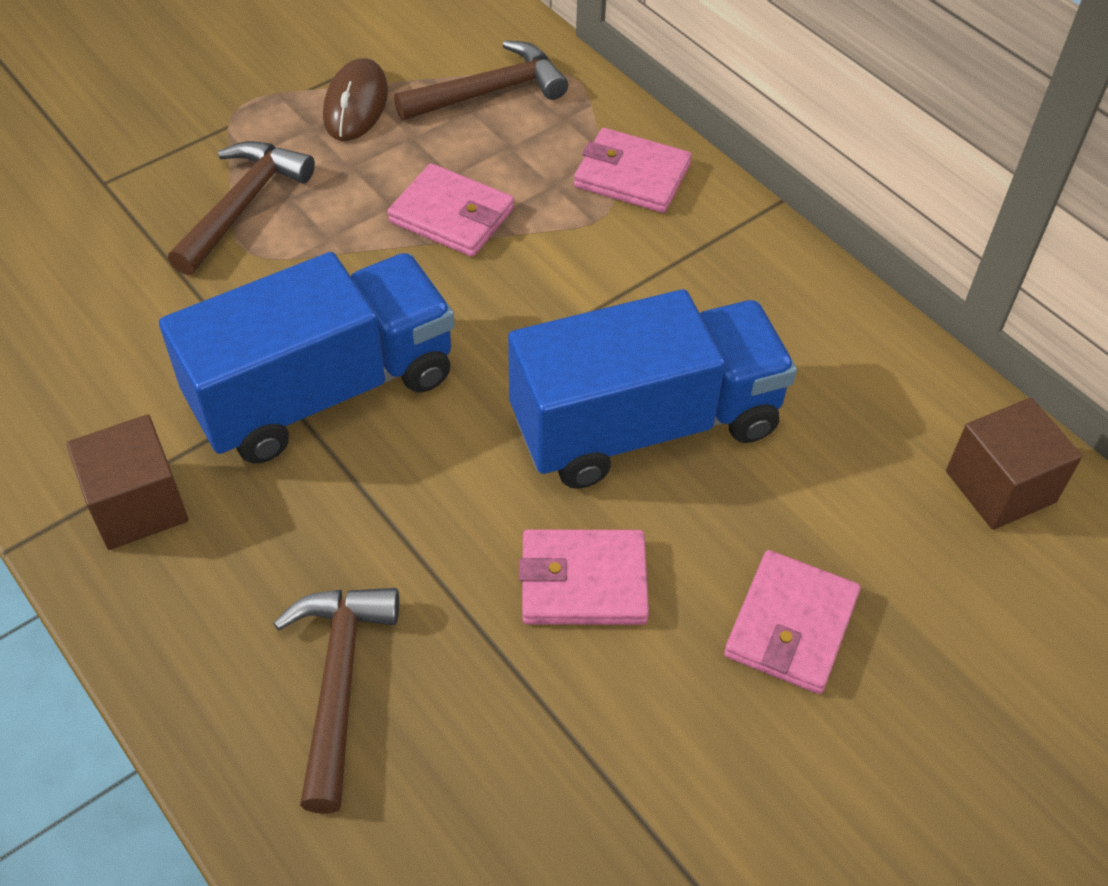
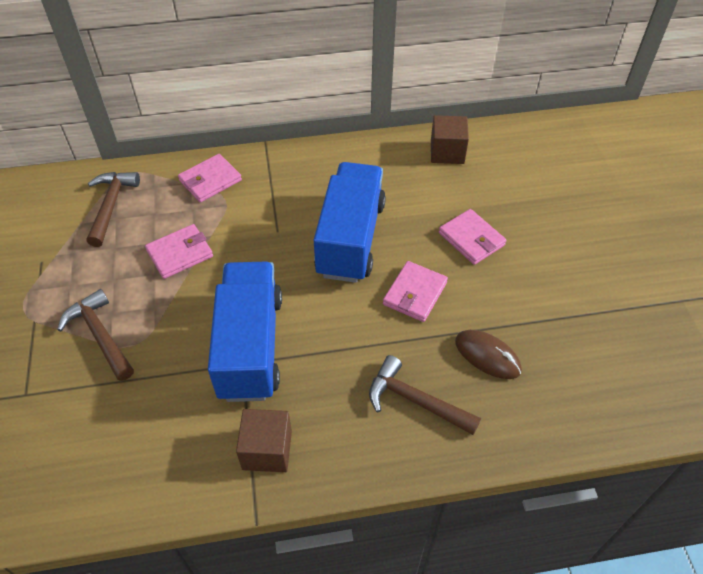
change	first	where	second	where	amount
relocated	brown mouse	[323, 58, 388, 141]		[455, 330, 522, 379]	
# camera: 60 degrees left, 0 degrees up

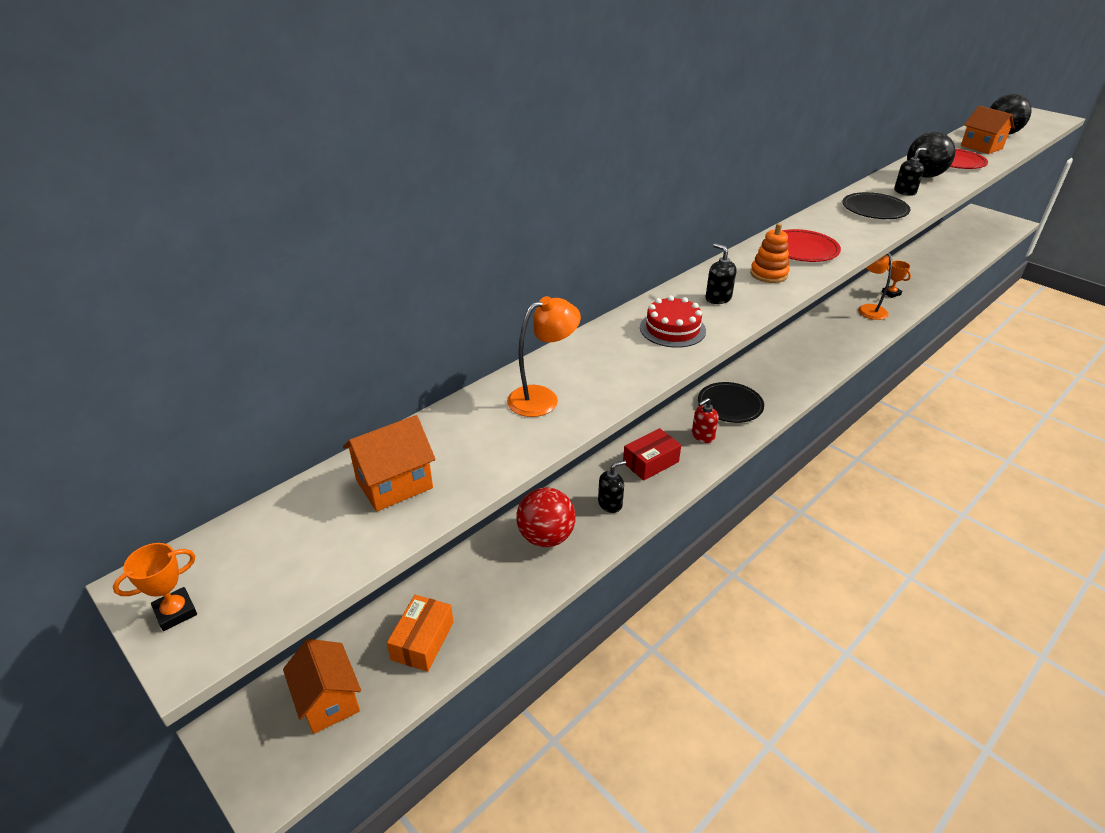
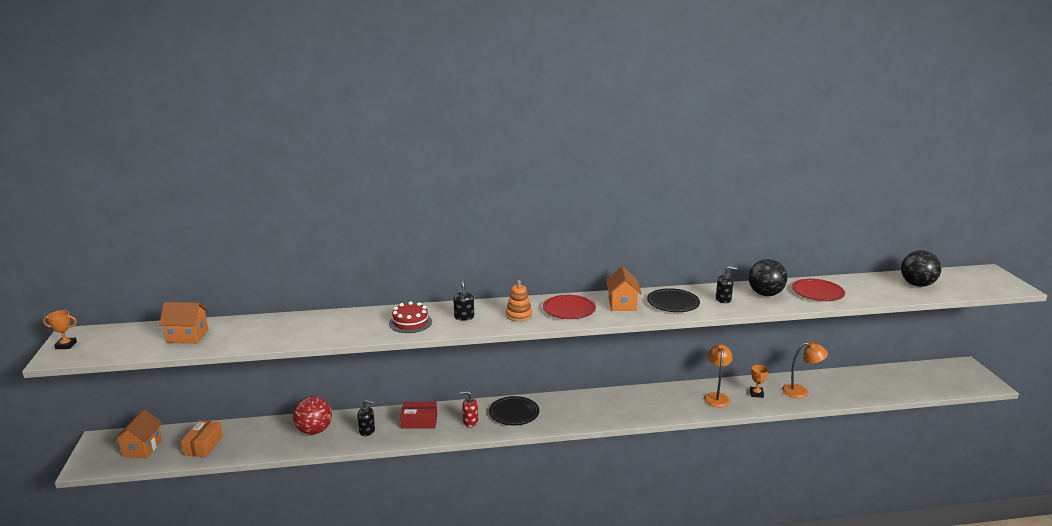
change	first	where	second	where	amount
relocated	orange lamp	[507, 296, 581, 417]		[782, 341, 828, 398]	
relocated	orange house	[961, 106, 1015, 154]		[606, 266, 642, 311]	
spun	orange box	[387, 595, 454, 672]		[181, 421, 223, 457]	45 degrees counterclockwise
# camera: 35 degrees right, 15 degrees down

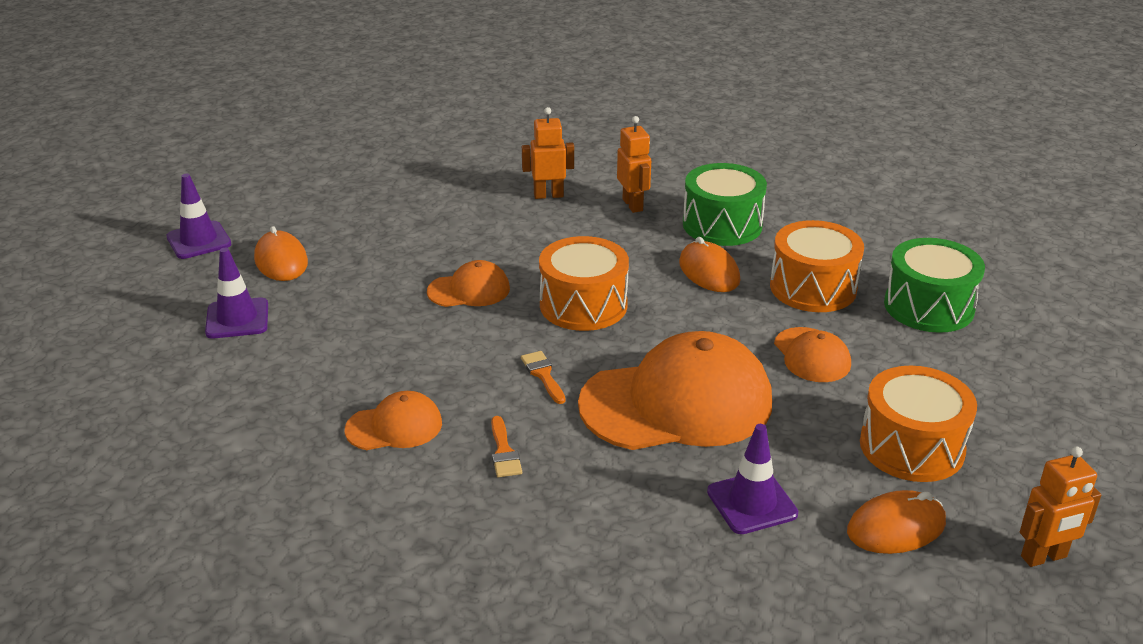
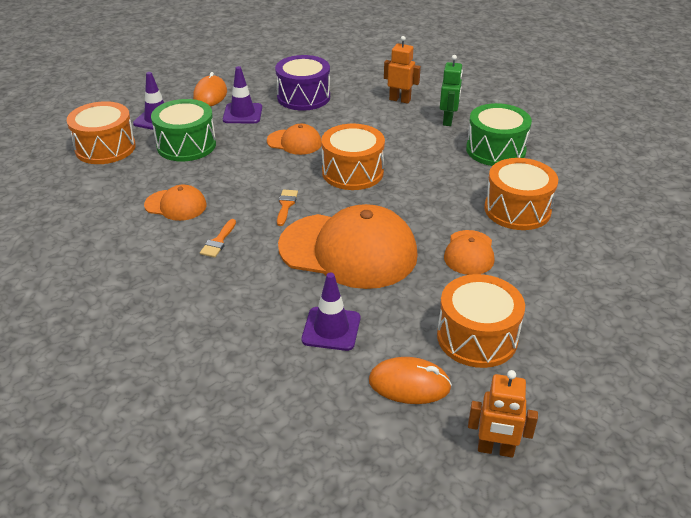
change	first	where	second	where	amount
missing	orange mouse	[679, 237, 740, 292]			
appeared			orange drum	[67, 101, 136, 164]	
appeared			purple drum	[275, 55, 330, 111]	
relocated	purple traffic cone	[166, 174, 231, 259]		[223, 66, 262, 123]	
relocated	green drum	[884, 238, 985, 333]		[151, 99, 216, 162]	
colour	orange robot	[617, 116, 651, 213]	green robot	[440, 55, 463, 126]	
# camera: 30 degrees right, 5 degrees up

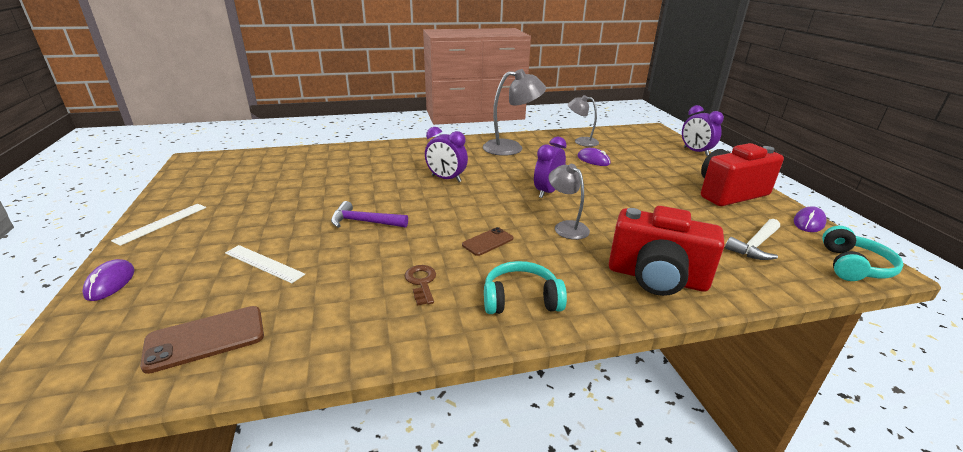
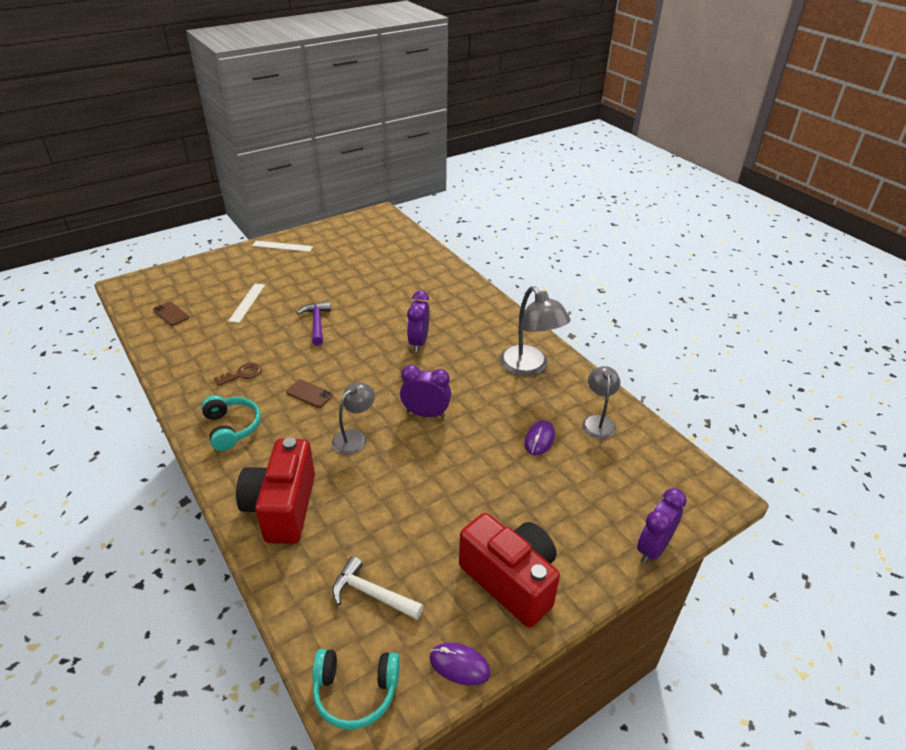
change	first	where	second	where	amount
missing	purple mouse	[82, 259, 135, 301]			
size	brown phone	[140, 306, 264, 374]		[153, 302, 189, 326]	x0.64
# camera: 70 degrees right, 10 degrees up

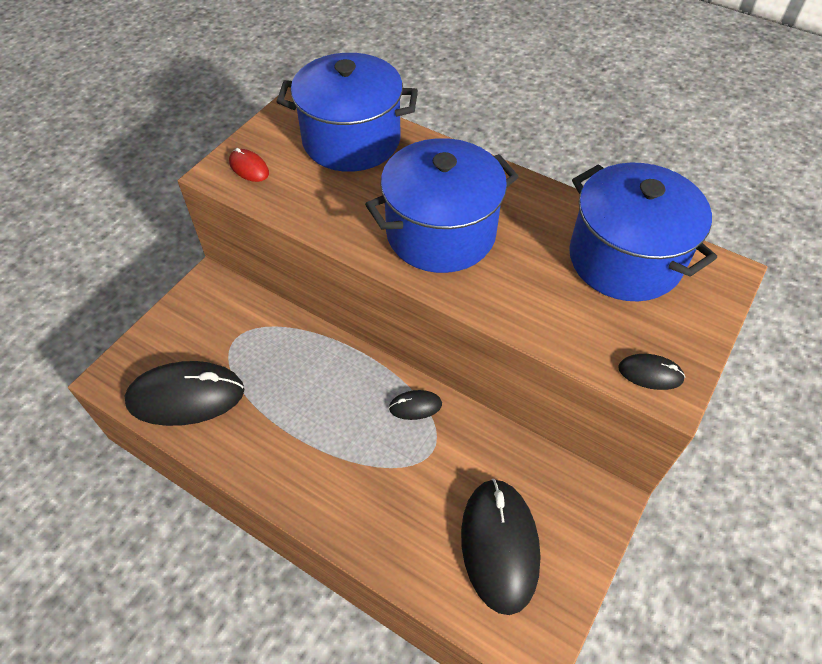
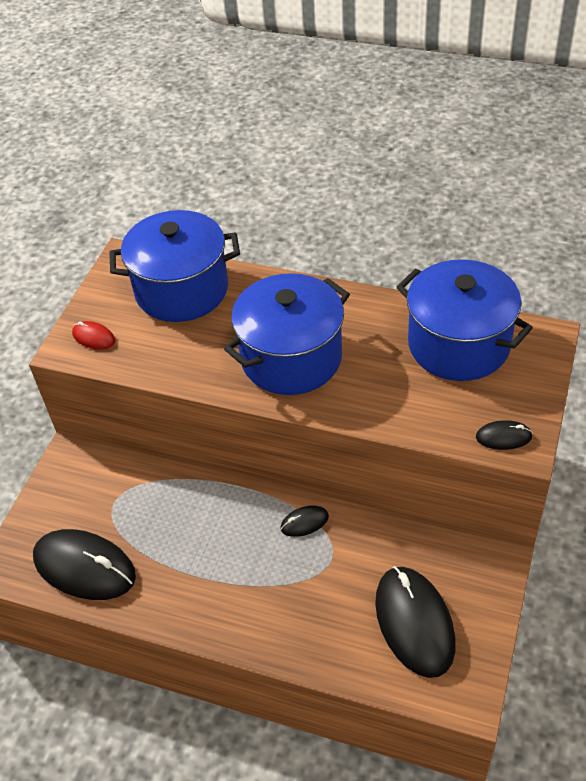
change	first	where	second	where	amount
spun	black mouse	[125, 361, 244, 426]		[33, 529, 136, 600]	45 degrees clockwise
# camera: 10 degrees left, 5 degrees down

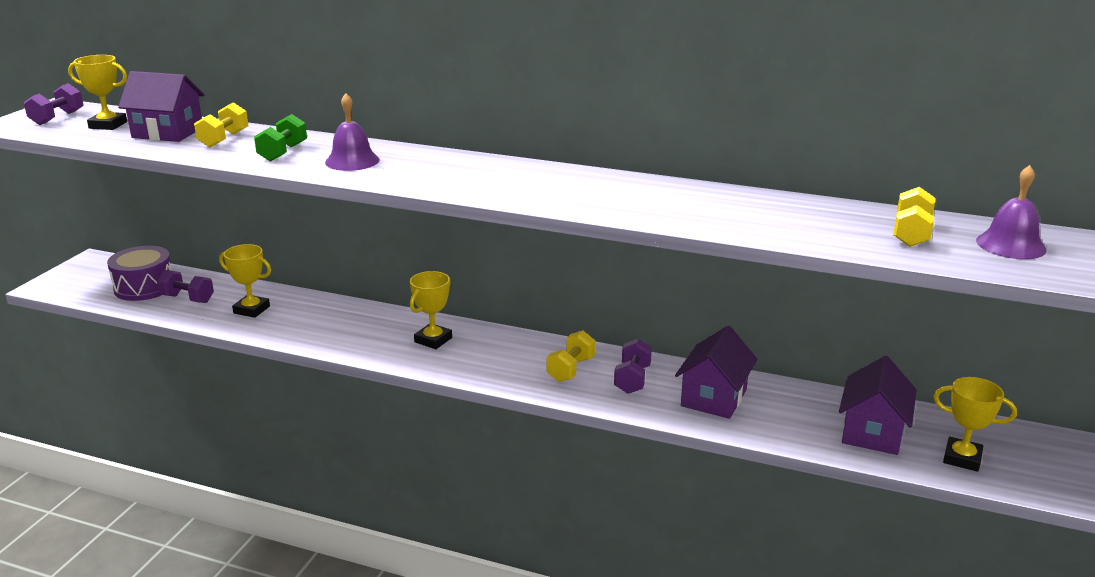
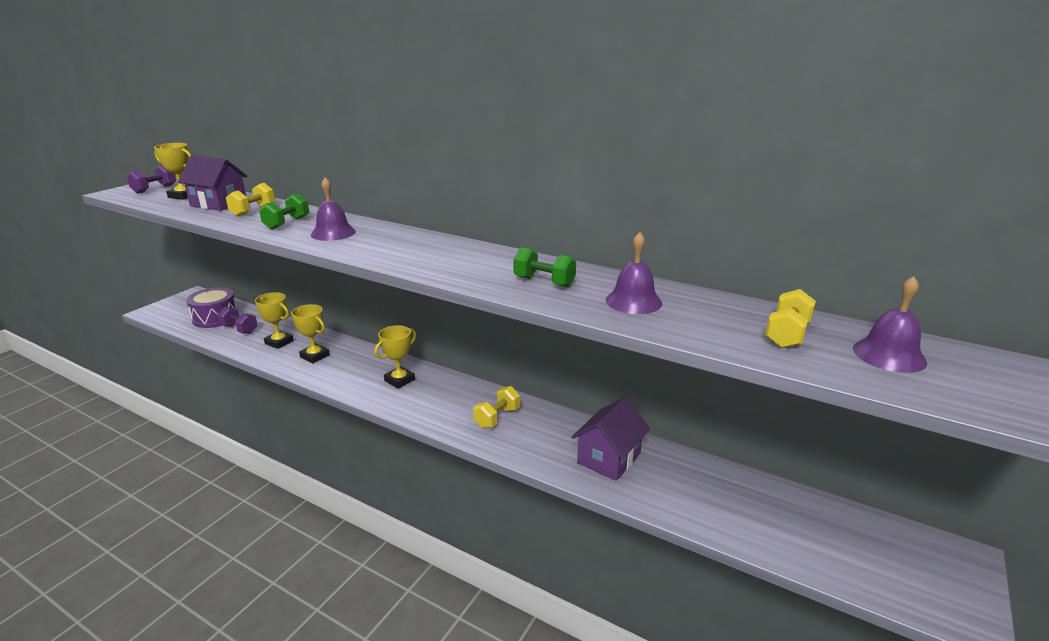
change	first	where	second	where	amount
missing	purple dumbbell	[614, 339, 652, 394]			
missing	purple house	[839, 356, 917, 455]			
appeared			green dumbbell	[513, 247, 576, 287]	
appeared			purple bell	[606, 232, 662, 314]	
relocated	yellow trophy	[934, 377, 1017, 472]		[291, 304, 330, 363]	
# camera: 10 degrees right, 0 degrees up

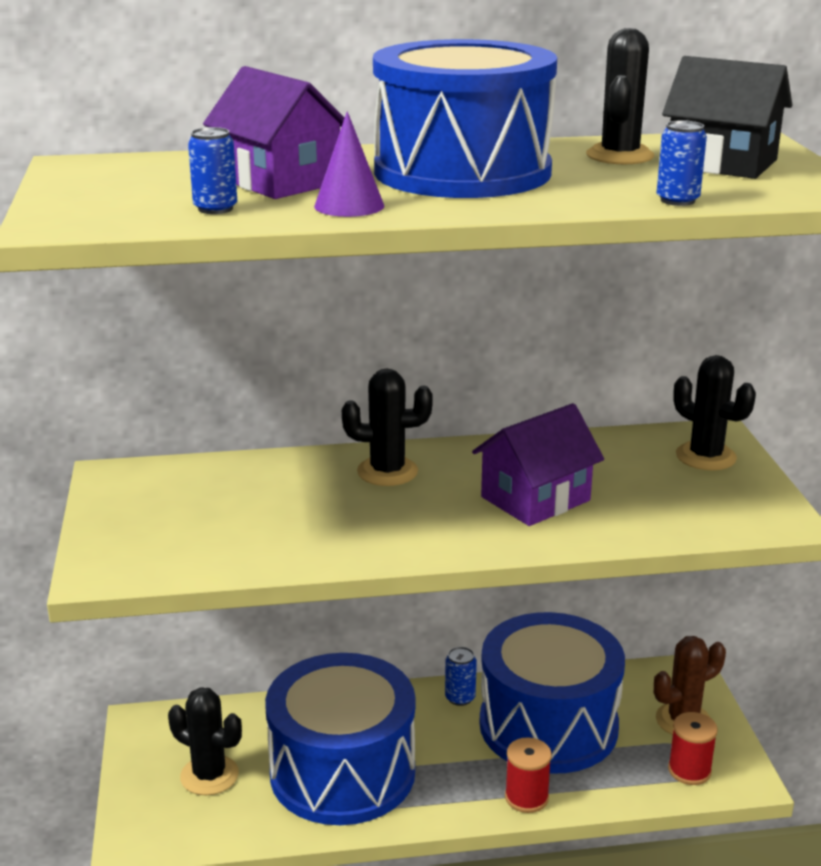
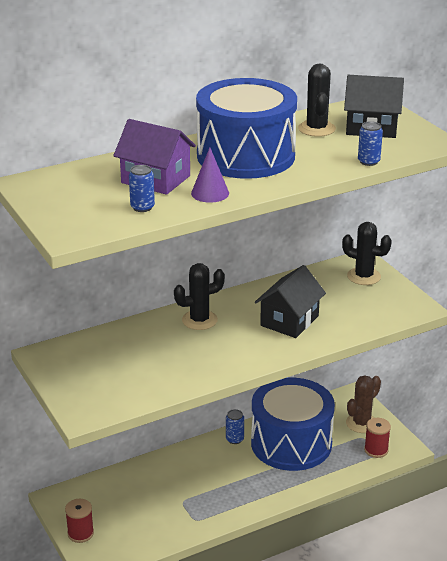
change	first	where	second	where	amount
missing	black cactus	[168, 687, 242, 795]			
missing	blue drum	[265, 653, 415, 825]			
relocated	red spool	[505, 737, 552, 813]		[65, 499, 94, 543]	
colour	purple house	[472, 403, 604, 526]	black house	[255, 265, 326, 338]	
# camera: 20 degrees left, 5 degrees up

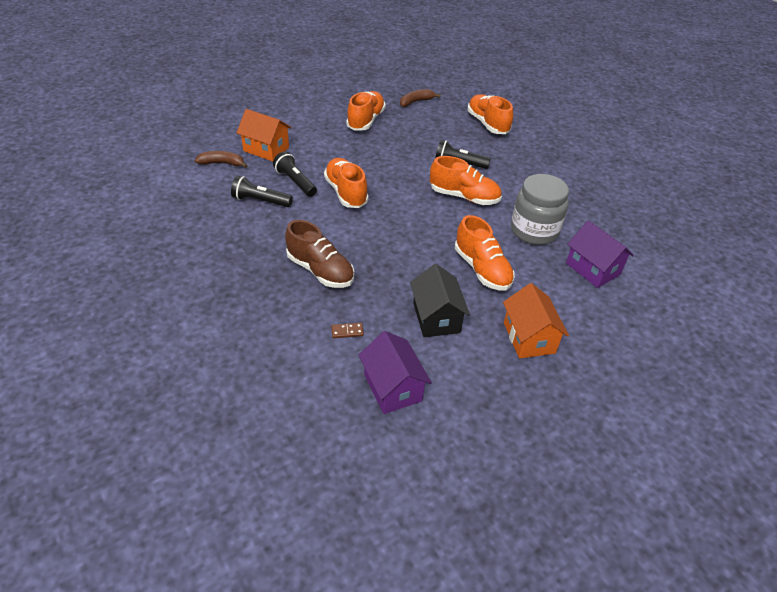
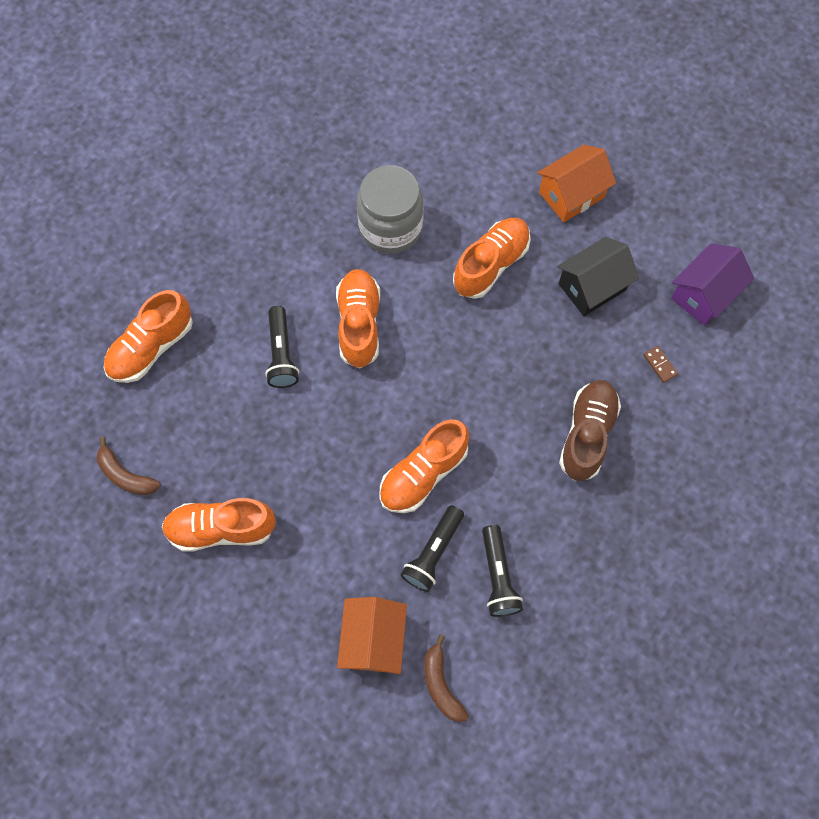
change	first	where	second	where	amount
missing	purple house	[566, 220, 634, 288]			
# camera: 110 degrees left, 25 degrees up

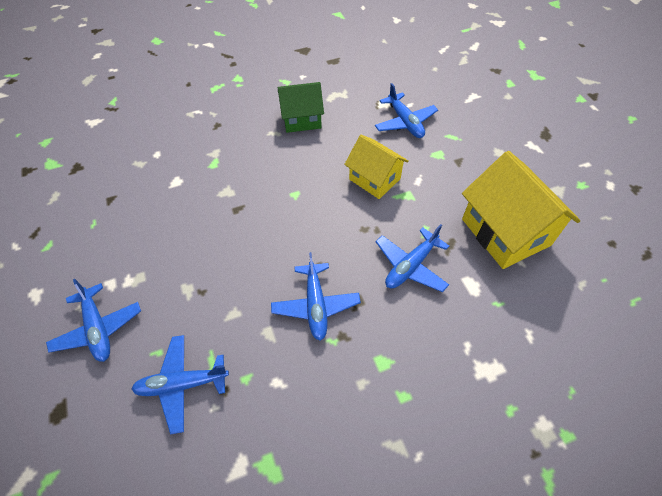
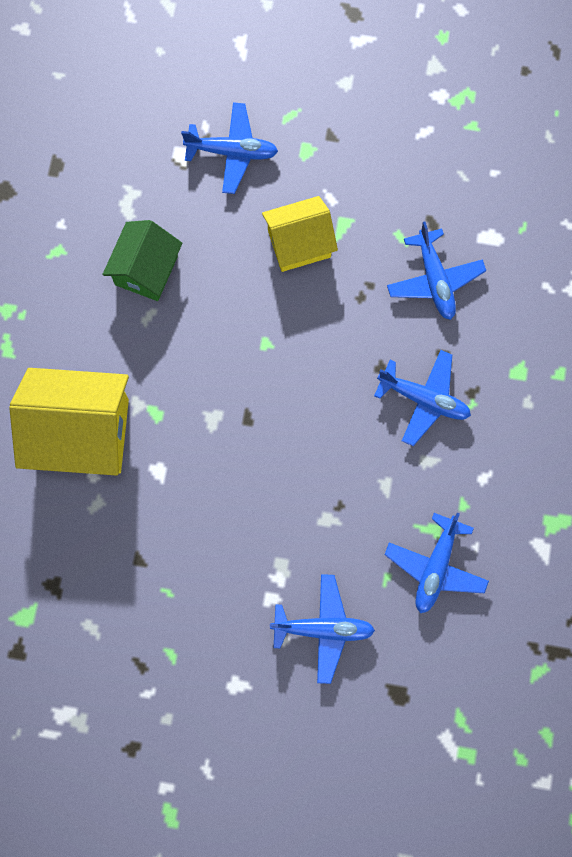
change	first	where	second	where	amount
relocated	yellow house	[462, 151, 580, 269]		[9, 368, 129, 475]	
# camera: 60 degrees left, 20 degrees up

